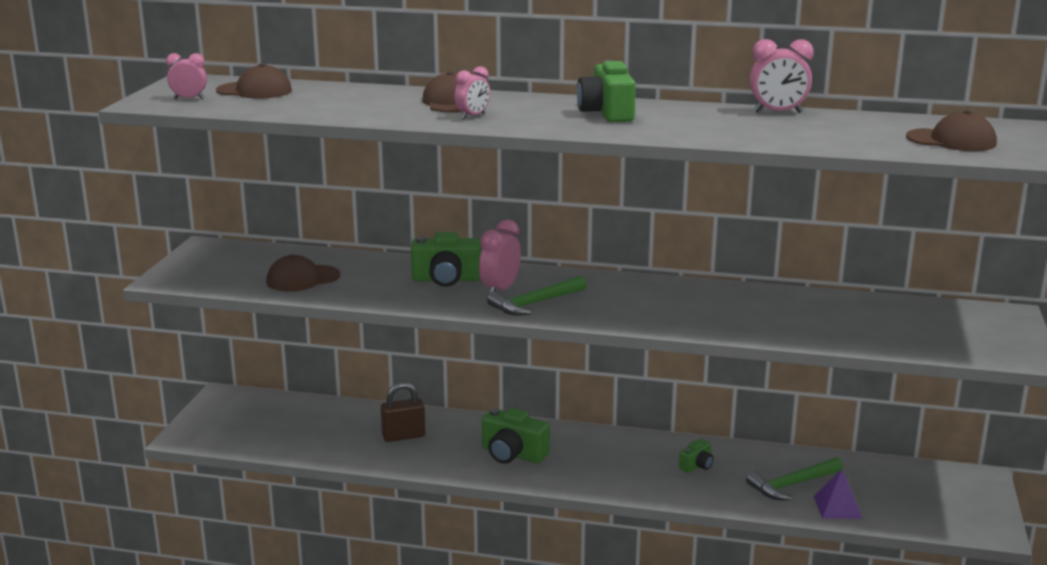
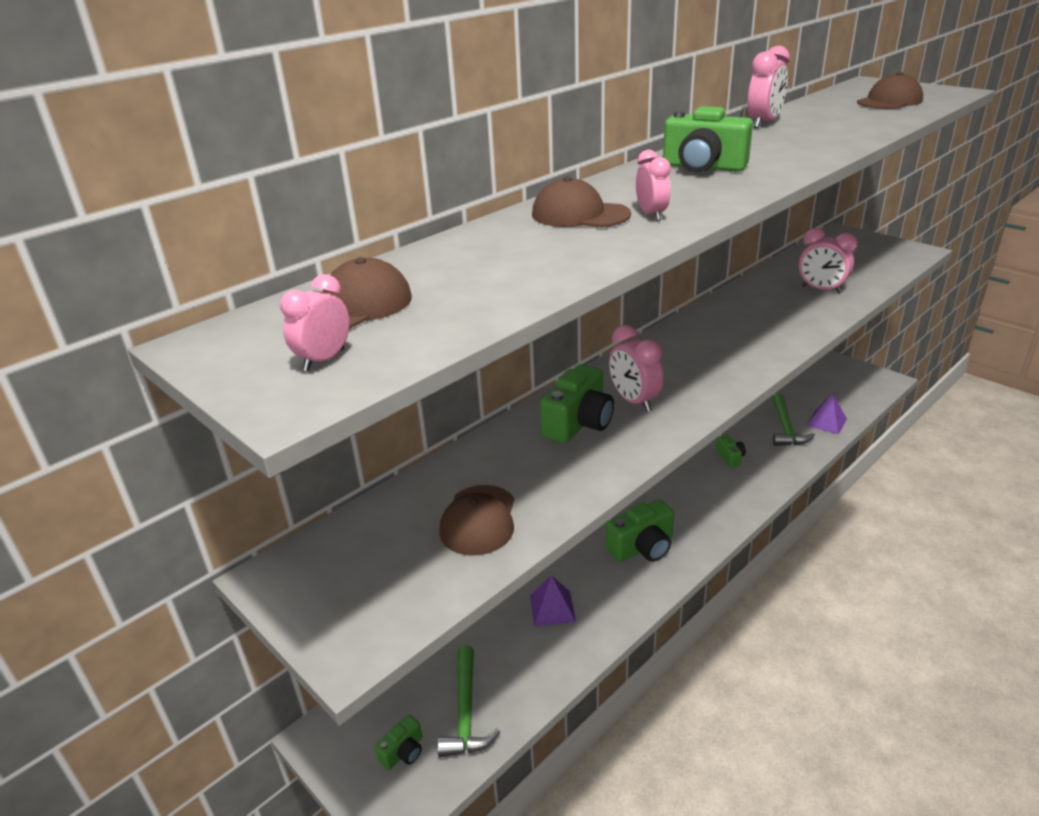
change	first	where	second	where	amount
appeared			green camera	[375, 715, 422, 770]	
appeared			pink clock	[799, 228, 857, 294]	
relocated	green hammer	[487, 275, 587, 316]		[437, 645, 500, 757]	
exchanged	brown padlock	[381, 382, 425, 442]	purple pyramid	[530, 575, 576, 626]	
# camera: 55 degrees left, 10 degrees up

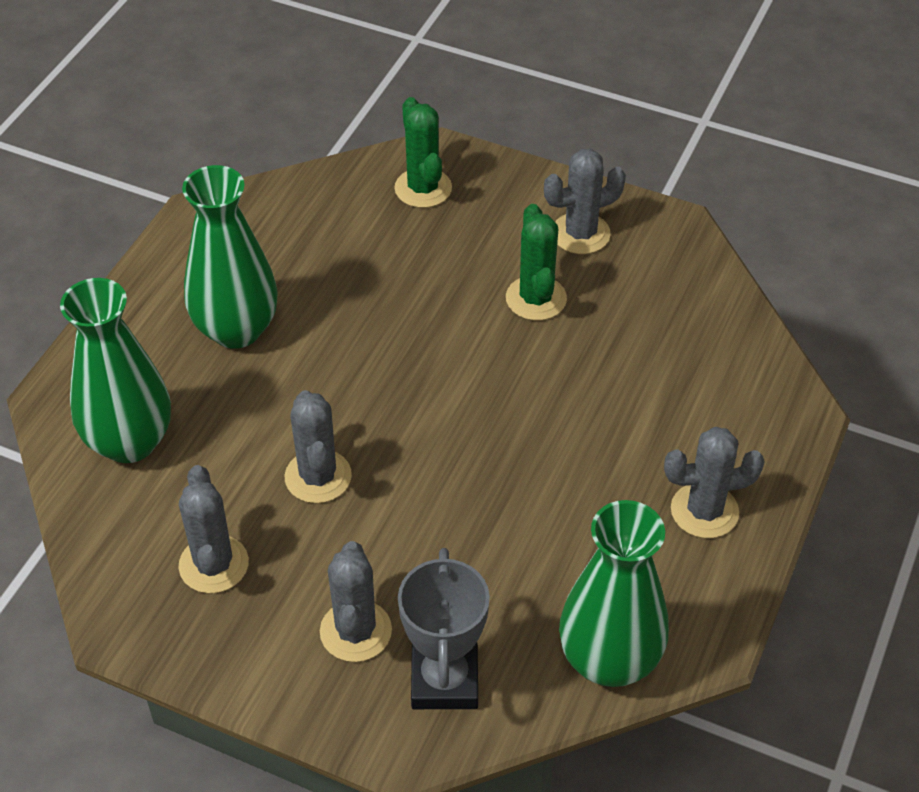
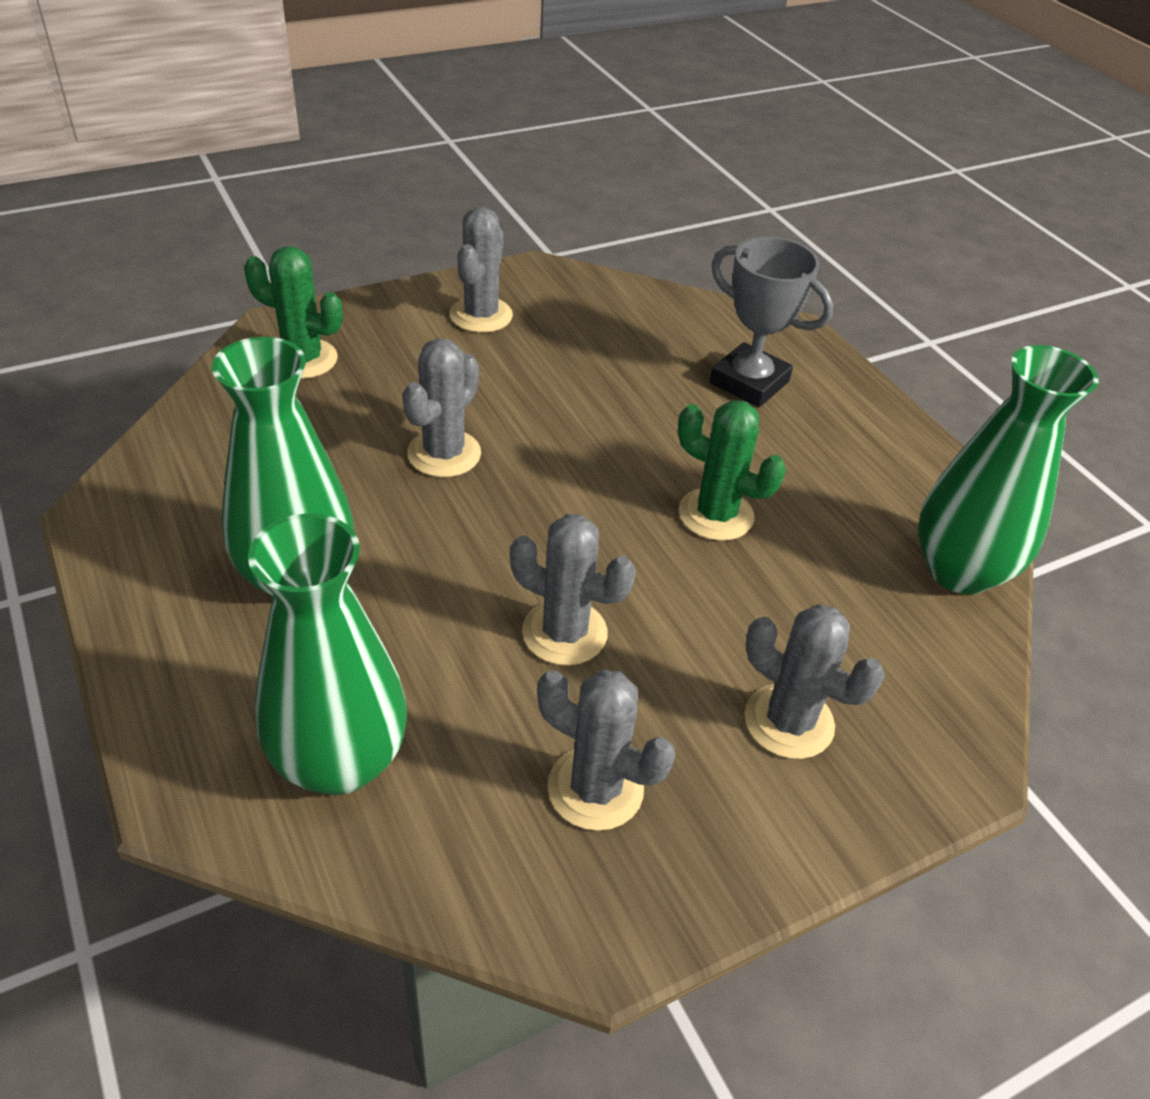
change	first	where	second	where	amount
relocated	grey trophy	[398, 548, 490, 709]		[710, 236, 833, 408]	
relocated	green cactus	[506, 204, 567, 321]		[678, 400, 786, 541]	
relocated	grey cactus	[664, 427, 765, 538]		[402, 338, 481, 477]	
# camera: 55 degrees left, 5 degrees down

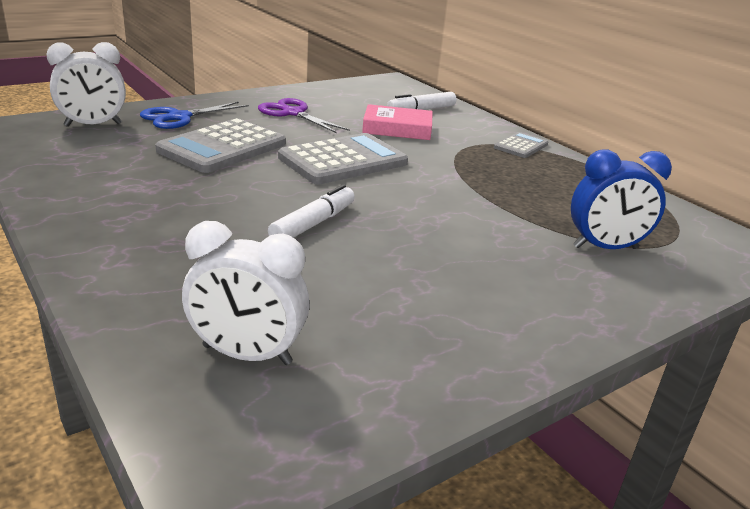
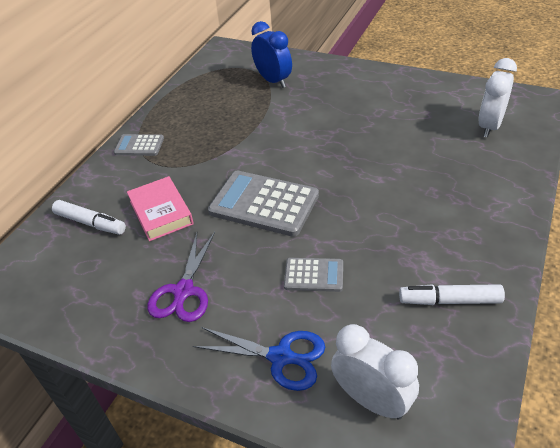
change	first	where	second	where	amount
relocated	white marker	[268, 184, 355, 238]		[399, 284, 505, 305]	
spun	white clock	[182, 221, 310, 365]		[478, 58, 517, 138]	135 degrees counterclockwise
size	grey calculator	[155, 118, 286, 173]		[284, 258, 343, 292]	x0.53
# camera: 115 degrees left, 15 degrees up

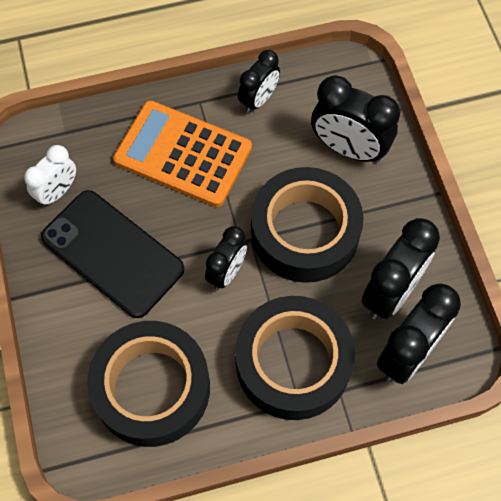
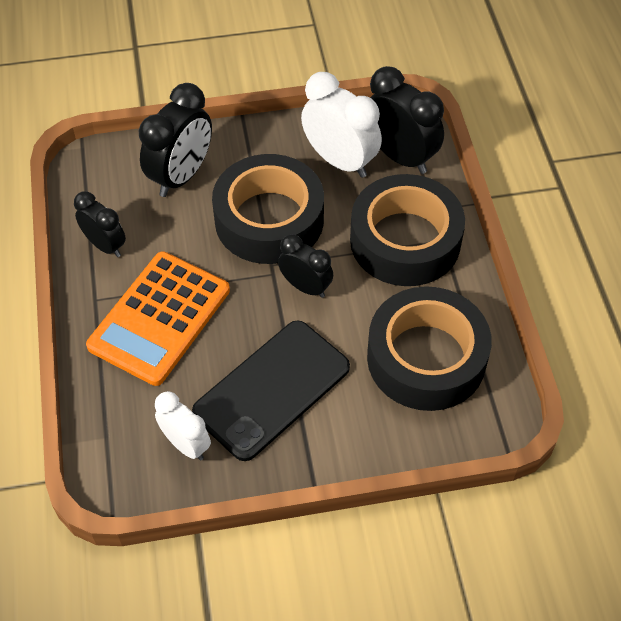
change	first	where	second	where	amount
colour	black clock	[361, 218, 440, 319]	white clock	[301, 72, 382, 178]	
# camera: 85 degrees left, 10 degrees down

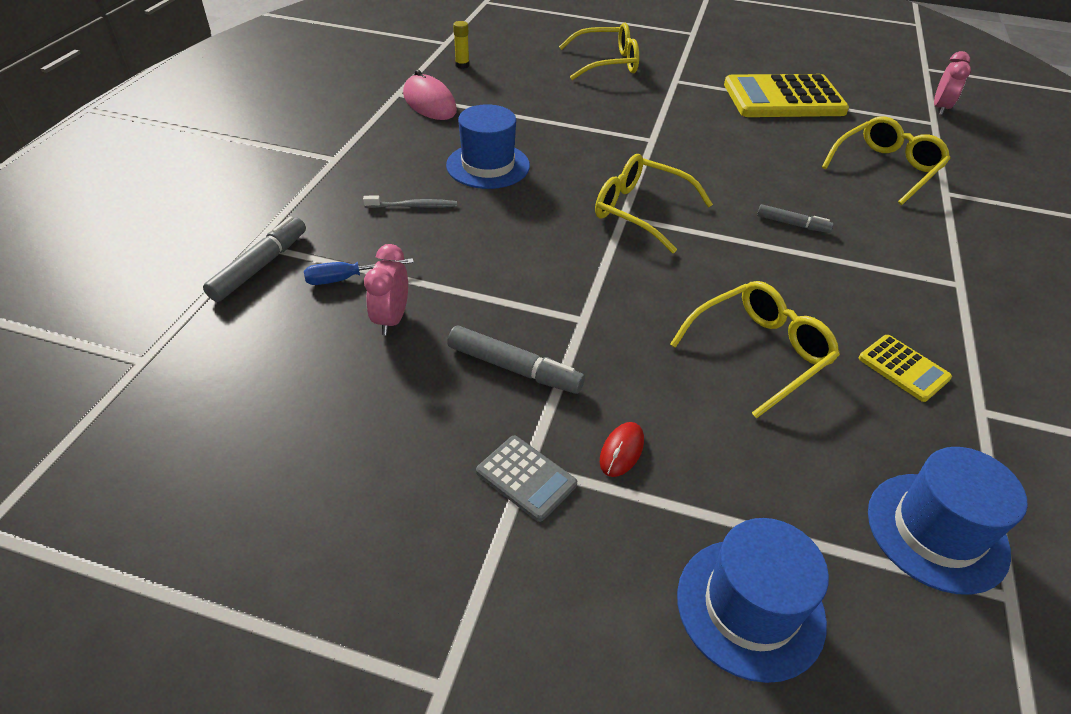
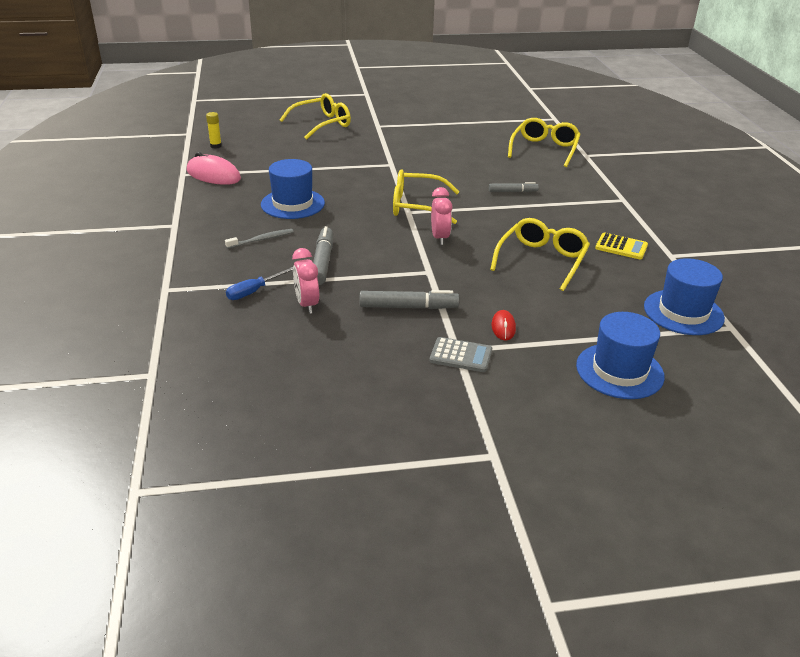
change	first	where	second	where	amount
missing	yellow calculator	[724, 74, 849, 117]			
relocated	grey marker	[203, 216, 306, 302]		[313, 226, 333, 285]	
relocated	pink clock	[934, 51, 971, 115]		[431, 187, 452, 245]	
# camera: 25 degrees left, 10 degrees down

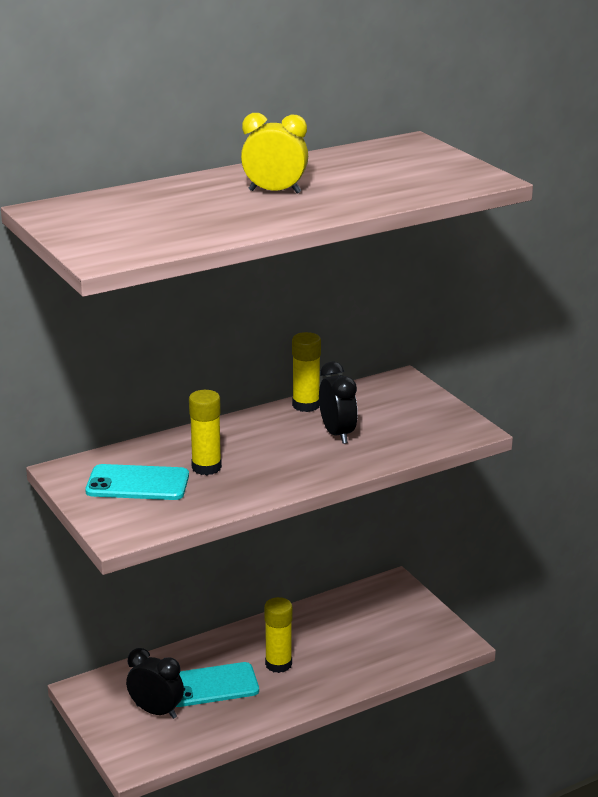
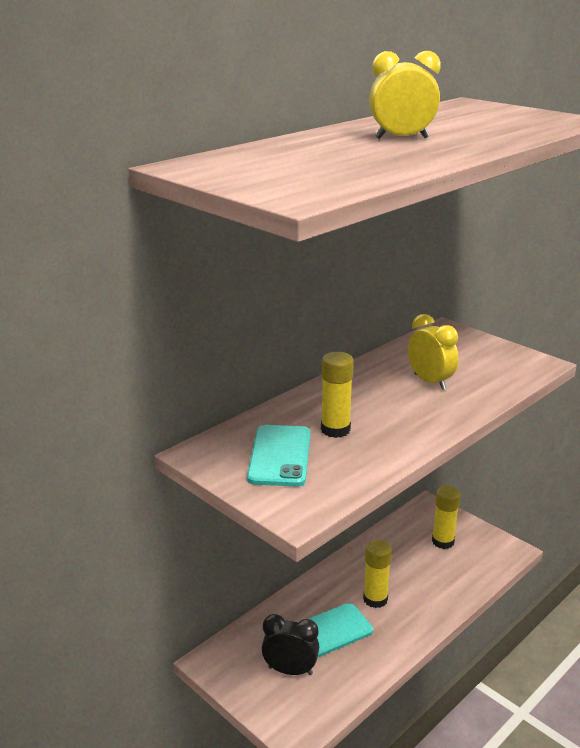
change	first	where	second	where	amount
relocated	yellow glue stick	[292, 332, 321, 412]		[432, 486, 460, 549]	
colour	black clock	[319, 362, 358, 444]	yellow clock	[408, 314, 459, 390]	
spun	turquoise phone	[85, 464, 189, 500]		[247, 425, 310, 486]	75 degrees counterclockwise
# camera: 15 degrees left, 0 degrees up

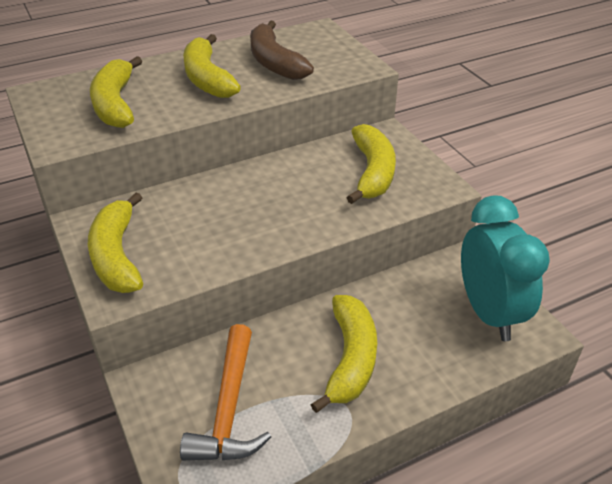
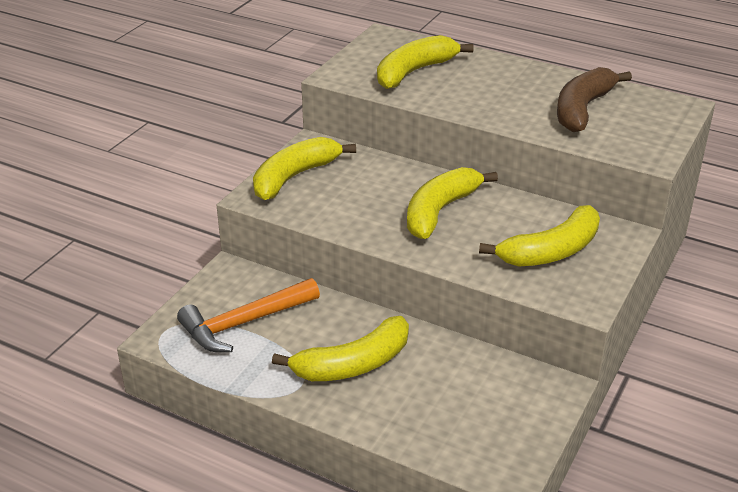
change	first	where	second	where	amount
missing	turquoise clock	[461, 195, 550, 341]			
relocated	yellow banana	[183, 34, 241, 98]		[407, 167, 498, 239]	
# camera: 55 degrees right, 5 degrees down

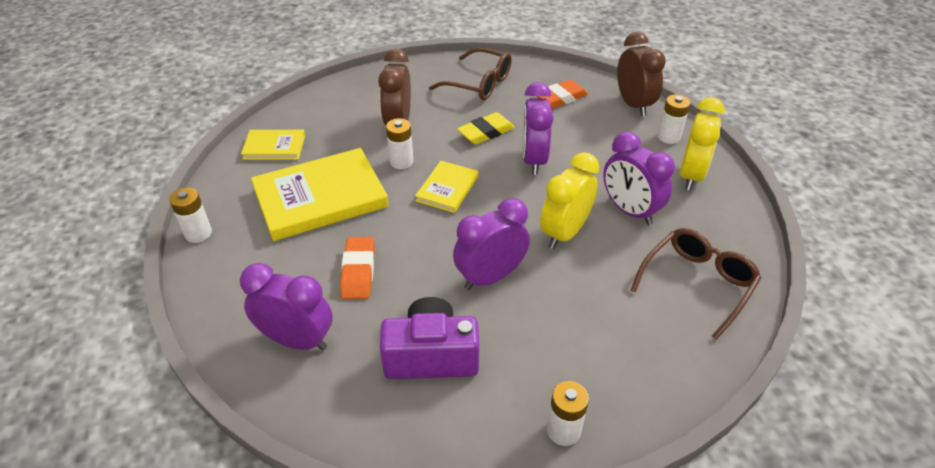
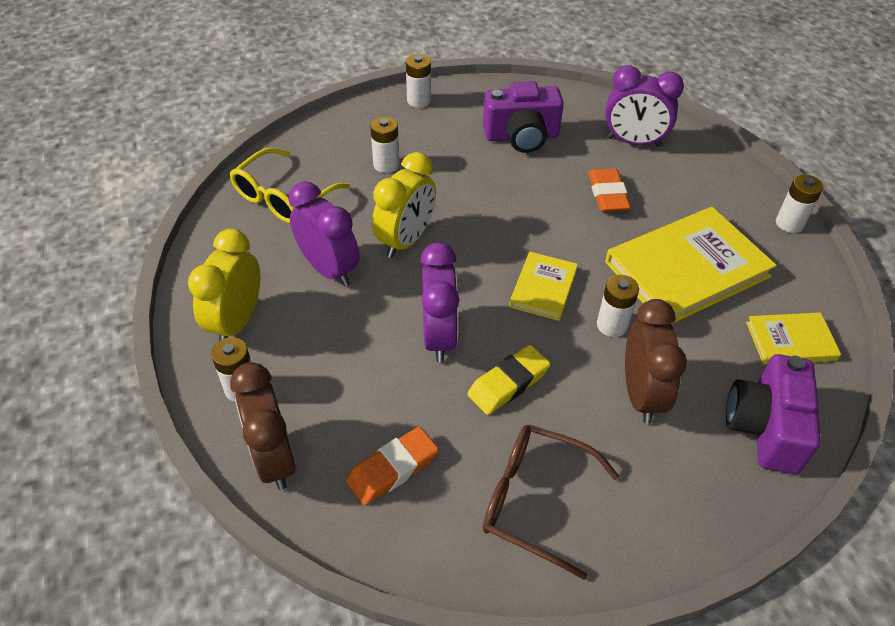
change	first	where	second	where	amount
missing	purple clock	[453, 198, 530, 290]			
appeared			white battery	[370, 116, 399, 173]	
appeared			purple camera	[726, 354, 821, 474]	
colour	brown glasses	[631, 228, 761, 340]	yellow glasses	[229, 148, 350, 223]	
# camera: 175 degrees right, 5 degrees up

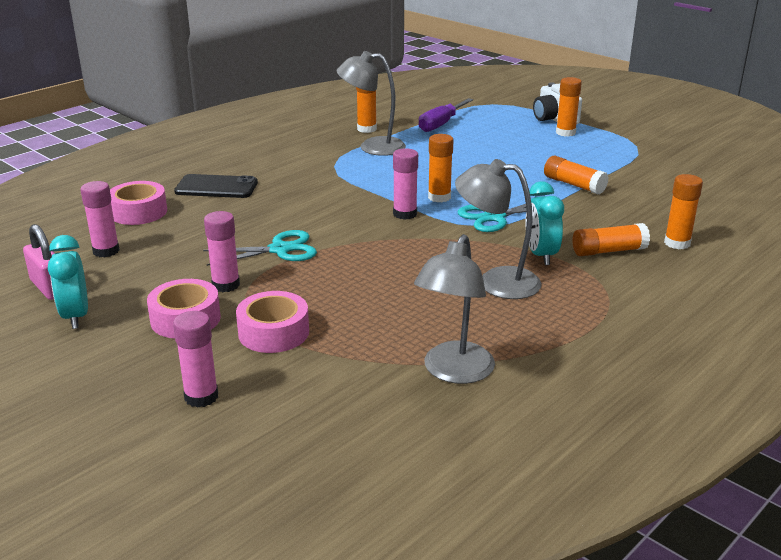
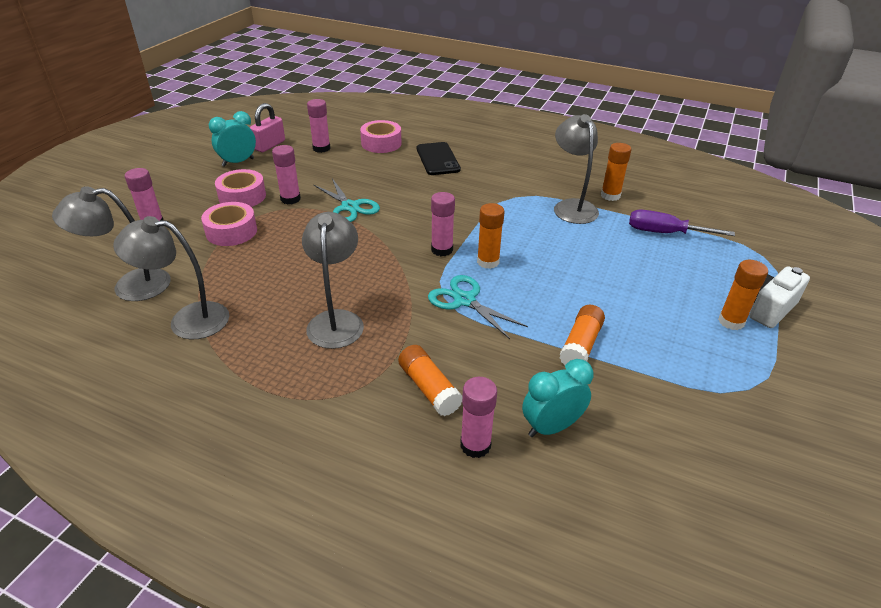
change	first	where	second	where	amount
appeared			grey lamp	[52, 186, 171, 301]	
relocated	turquoise clock	[525, 181, 564, 265]		[522, 359, 593, 437]	
colour	orange glue stick	[664, 174, 703, 249]	pink glue stick	[460, 377, 497, 458]	
# camera: 70 degrees right, 10 degrees up

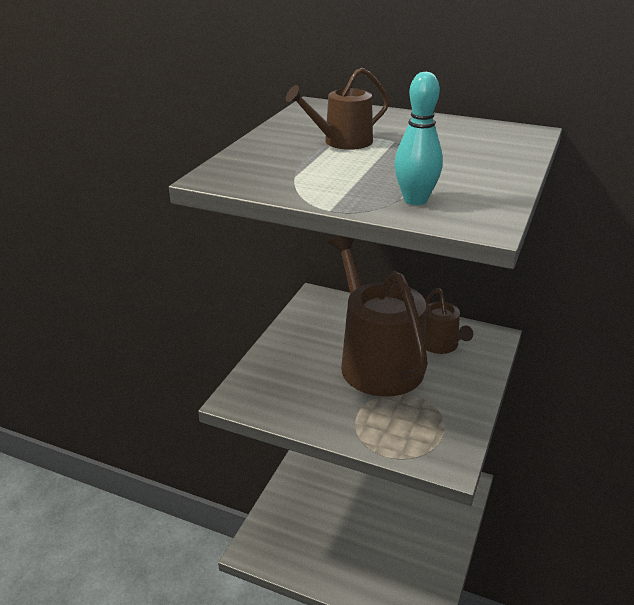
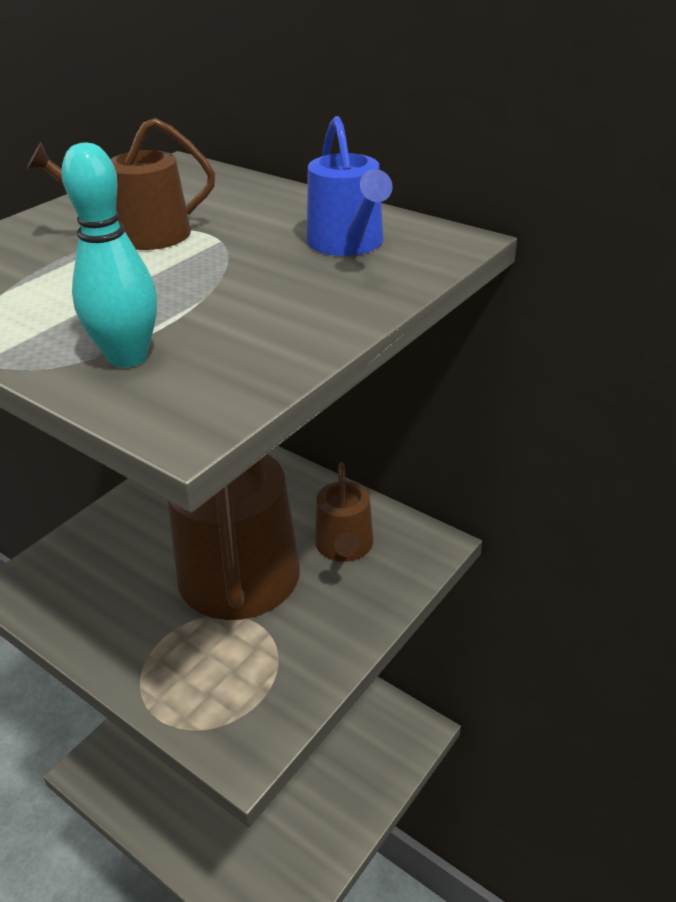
change	first	where	second	where	amount
appeared			blue watering can	[307, 116, 393, 256]	
# camera: 15 degrees right, 5 degrees up

